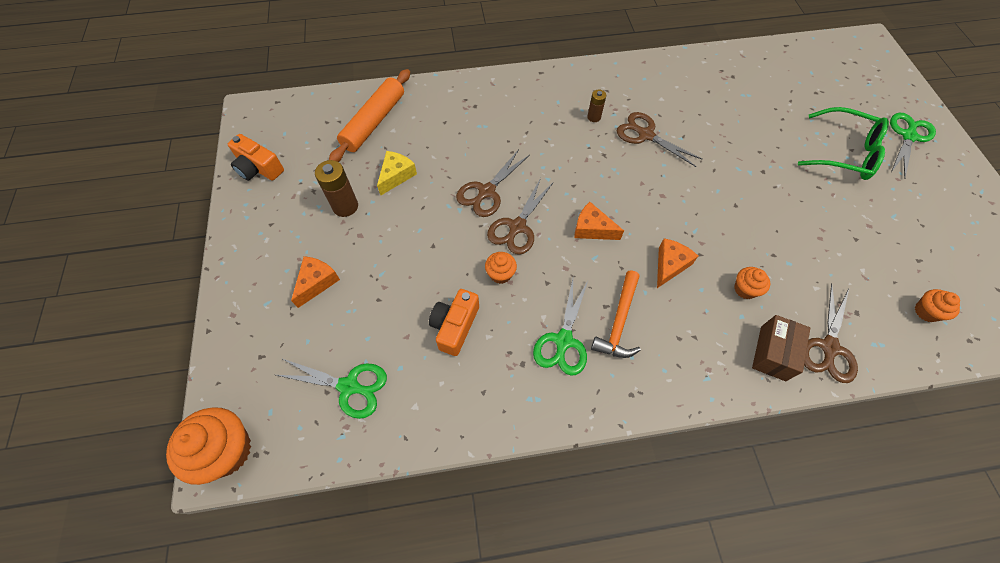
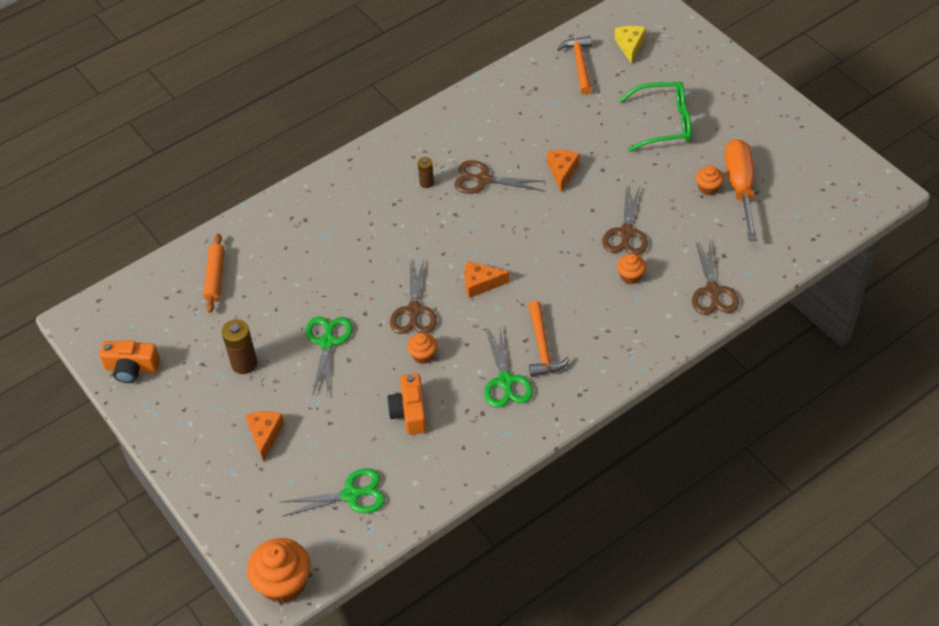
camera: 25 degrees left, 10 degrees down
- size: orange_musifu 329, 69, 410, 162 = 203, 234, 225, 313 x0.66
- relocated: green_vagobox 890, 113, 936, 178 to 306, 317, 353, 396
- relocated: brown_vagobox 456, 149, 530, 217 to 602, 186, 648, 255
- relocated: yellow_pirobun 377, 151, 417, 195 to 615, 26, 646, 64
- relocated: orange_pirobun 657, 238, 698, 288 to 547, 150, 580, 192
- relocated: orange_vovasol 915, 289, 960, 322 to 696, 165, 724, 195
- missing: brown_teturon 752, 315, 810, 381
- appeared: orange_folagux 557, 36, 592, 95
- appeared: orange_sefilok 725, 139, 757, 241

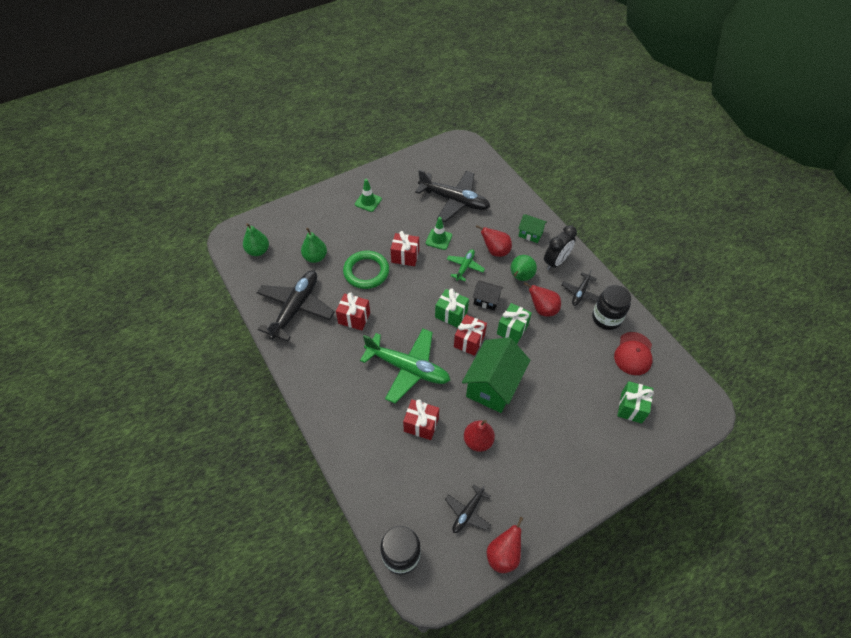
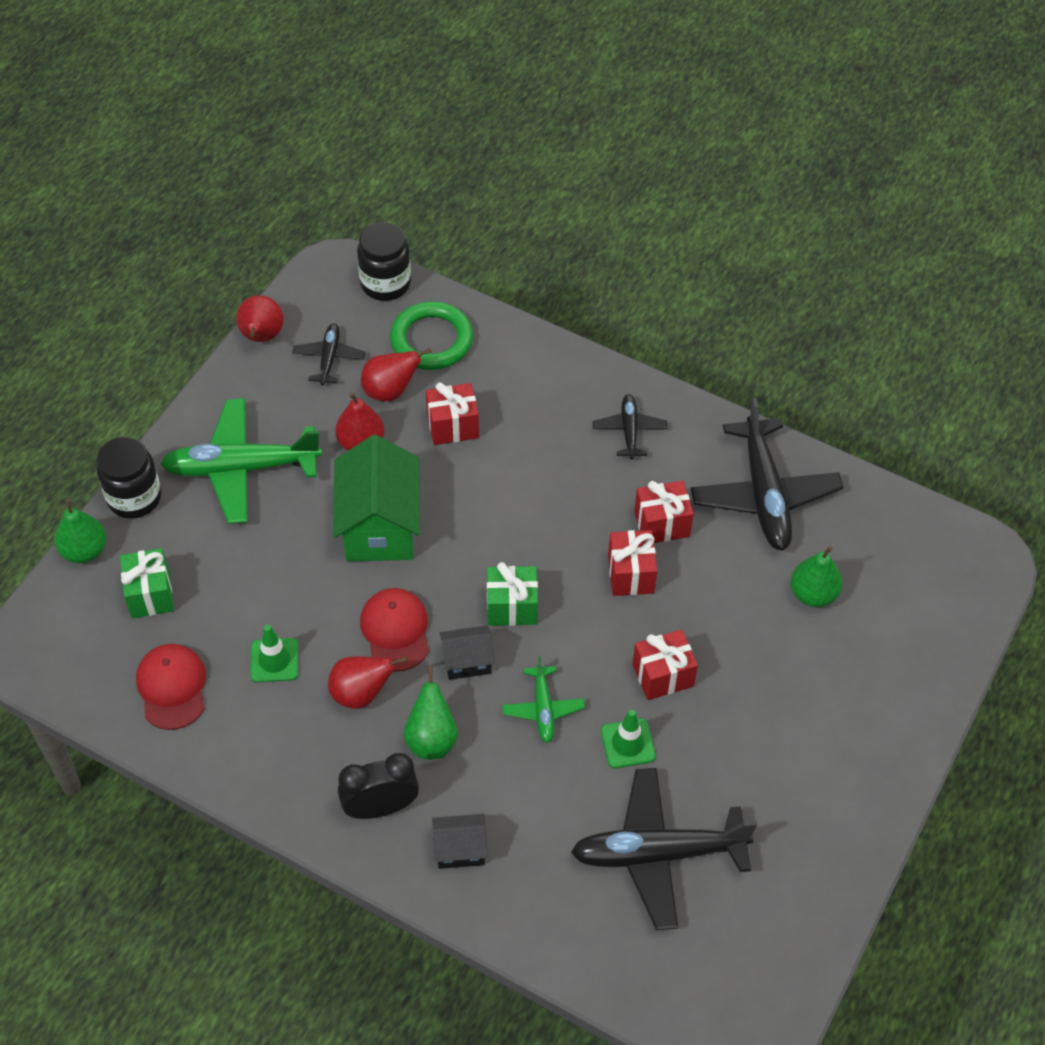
camera: 150 degrees right, 0 degrees up
- relocated: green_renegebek 355, 179, 382, 212 to 250, 625, 298, 682
- colour: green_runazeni 518, 214, 547, 243 to black_runazeni 432, 814, 488, 869
- relocated: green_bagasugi 243, 223, 269, 256 to 54, 499, 106, 563
- relocated: red_bagasugi 476, 225, 512, 257 to 361, 348, 431, 401
- spun: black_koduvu 544, 225, 577, 270 = 338, 753, 419, 819 60 degrees clockwise
- relocated: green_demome 343, 250, 389, 289 to 390, 301, 473, 370
- relocated: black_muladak 561, 269, 599, 306 to 593, 394, 667, 460
- relocated: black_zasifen 592, 285, 631, 330 to 97, 437, 161, 519
- exchanged: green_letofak 497, 303, 532, 344 to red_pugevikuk 360, 588, 429, 671
- relocated: red_letofak 454, 315, 487, 356 to 608, 530, 657, 596
- relocated: green_muladak 360, 329, 450, 404 to 160, 398, 322, 524

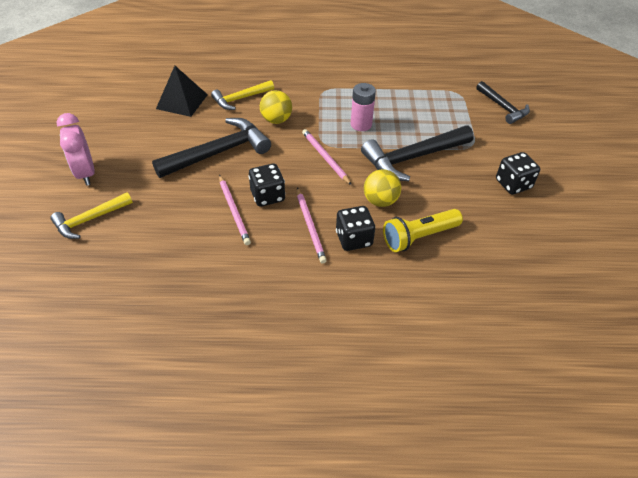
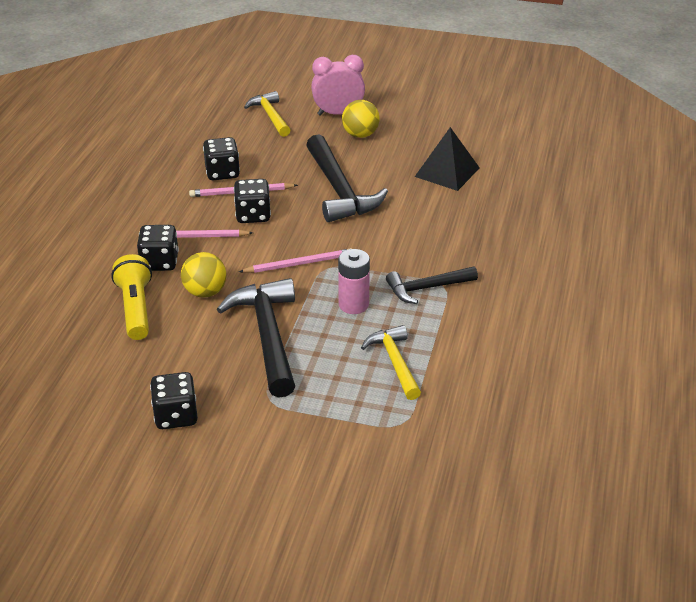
camera: 105 degrees right, 10 degrees down
- relocated: yellow_folagux 211, 80, 274, 110 to 361, 325, 421, 400
- relocated: black_folagux 476, 81, 530, 124 to 386, 266, 478, 304
- relocated: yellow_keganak 260, 90, 292, 124 to 342, 100, 380, 138
- appeared: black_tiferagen 203, 137, 240, 180

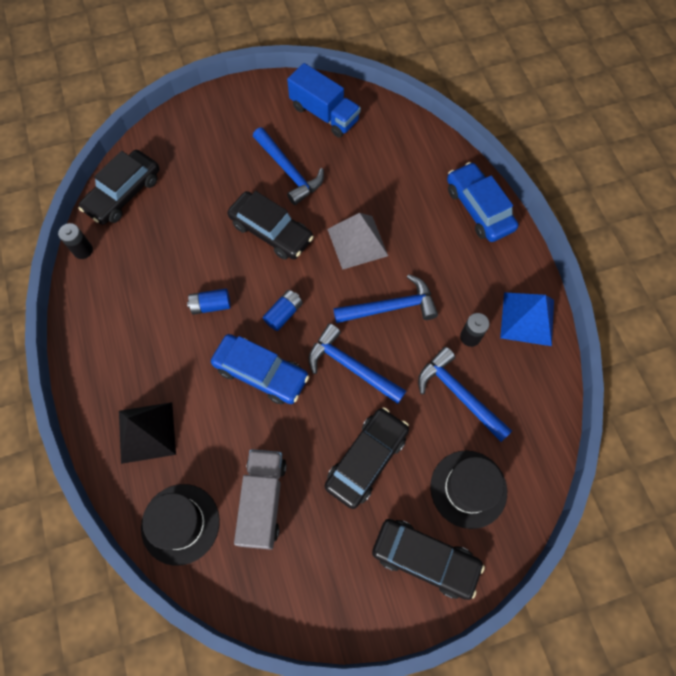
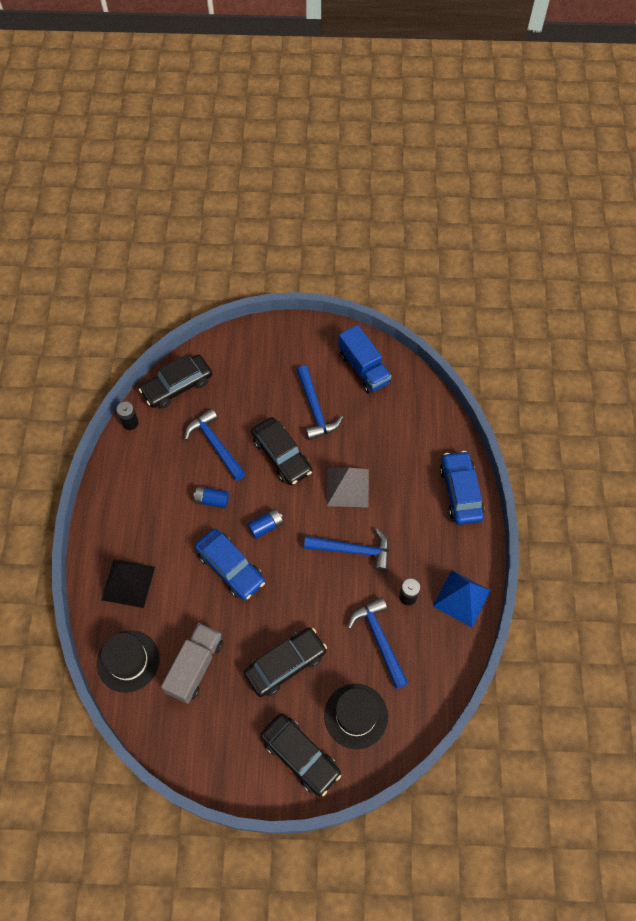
camera: 20 degrees right, 5 degrees down
- relocated: blue_folagux 309, 324, 406, 404 to 184, 408, 246, 481

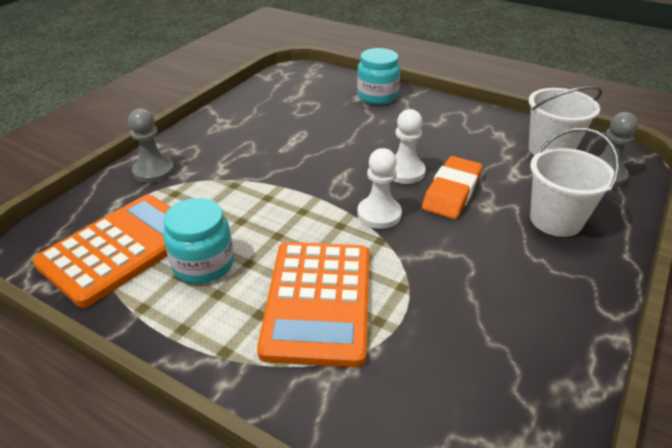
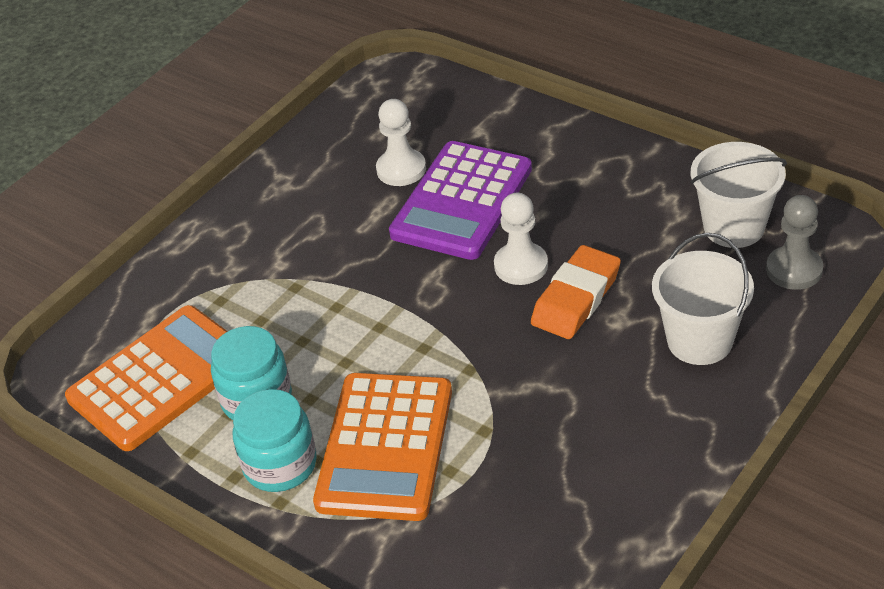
camera: 10 degrees right, 5 degrees up
- relocated: turquoise_zasifen 357, 48, 400, 104 to 233, 389, 317, 492
- missing: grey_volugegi 128, 109, 175, 183
- relocated: white_volugegi 357, 148, 402, 229 to 376, 99, 426, 186
- appeared: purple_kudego 389, 141, 532, 260

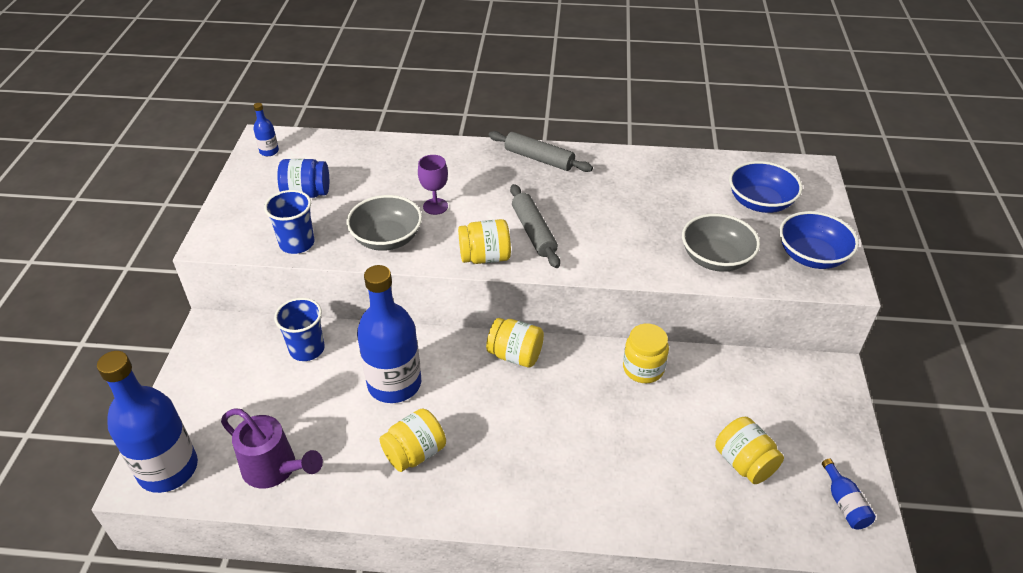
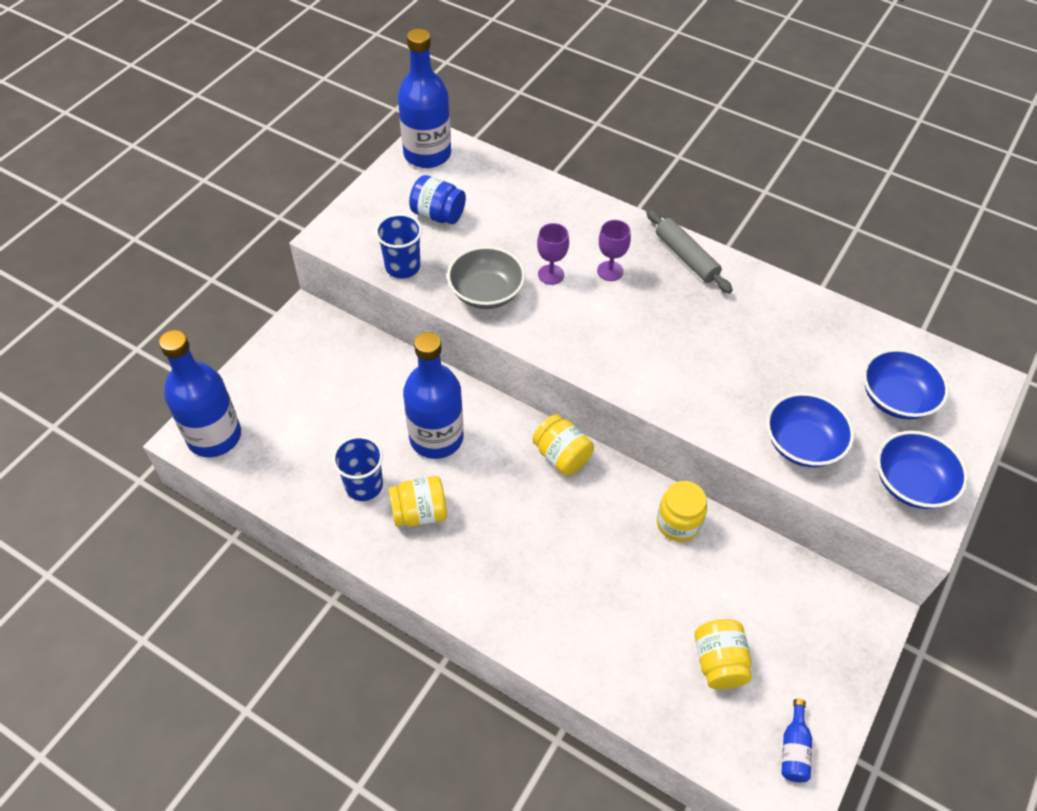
camera: 25 degrees right, 10 degrees up
- size: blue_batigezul 253, 103, 279, 156 = 398, 29, 451, 168 x2.39
- missing: grey_musifu 510, 184, 560, 268
- colour: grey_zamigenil 682, 214, 760, 272 to blue_zamigenil 766, 392, 854, 467
- missing: yellow_zasifen 458, 219, 511, 264
- relocated: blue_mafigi 274, 298, 325, 361 to 332, 436, 383, 501
- missing: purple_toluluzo 221, 408, 323, 488
- appeared: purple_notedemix 597, 220, 631, 281

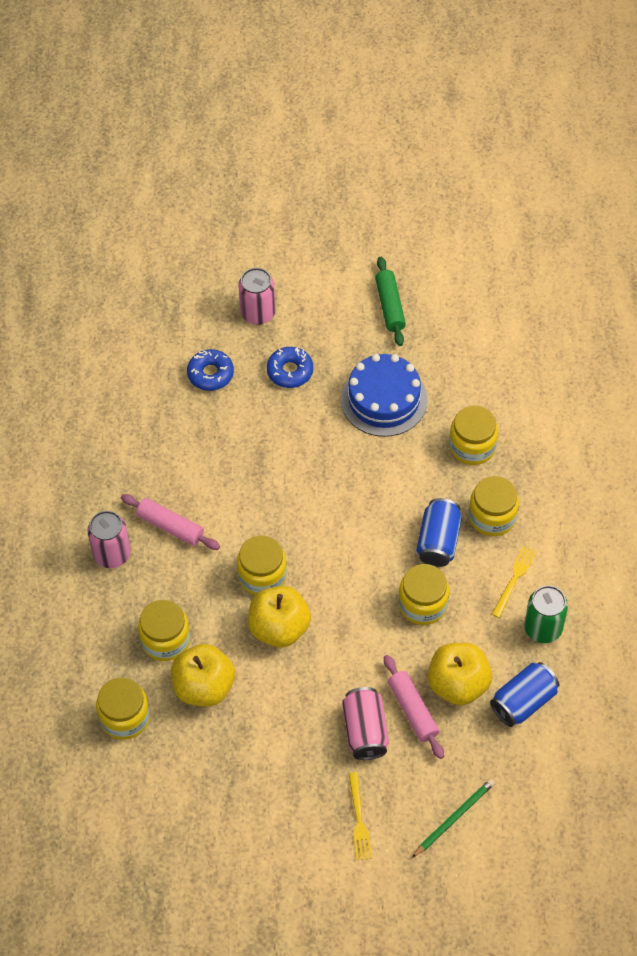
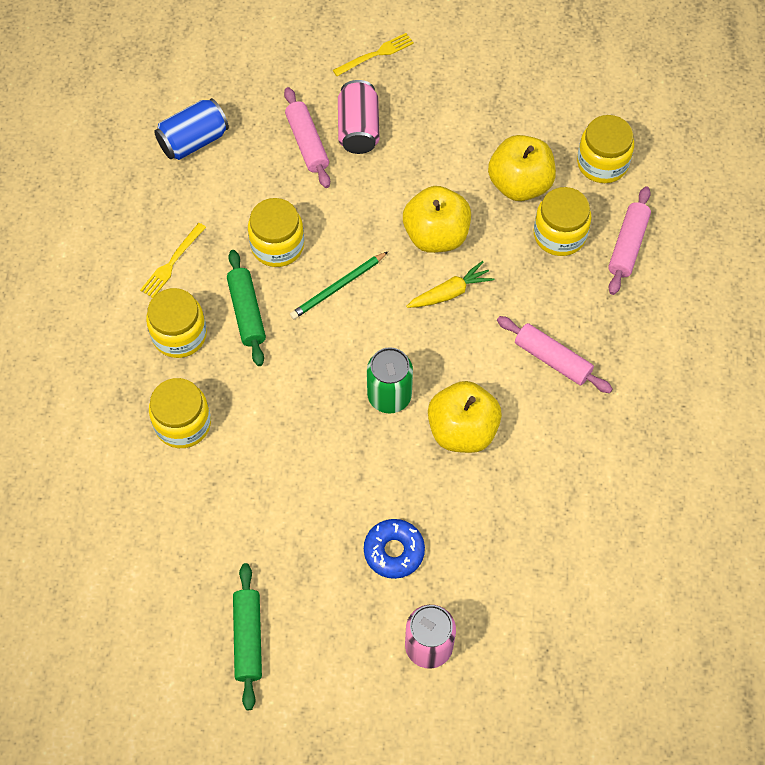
camera: 175 degrees left, 5 degrees up
- missing: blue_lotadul 187, 349, 234, 391
- missing: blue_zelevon 341, 354, 428, 437
- exchanged: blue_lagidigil 416, 498, 462, 567 to green_musifu 227, 250, 266, 366
- missing: pink_lagidigil 87, 511, 131, 568
- exchanged: yellow_zasifen 237, 535, 287, 595 to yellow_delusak 406, 261, 494, 308
- relocated: green_lagidigil 524, 586, 568, 643 to 367, 347, 413, 413
- relocated: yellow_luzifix 428, 643, 492, 705 to 428, 381, 502, 453
- spun: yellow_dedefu 349, 772, 372, 860 = 333, 33, 414, 76 60 degrees clockwise
- relocated: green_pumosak 412, 779, 495, 858 to 290, 252, 388, 319
- appeared: pink_musifu 608, 186, 651, 295

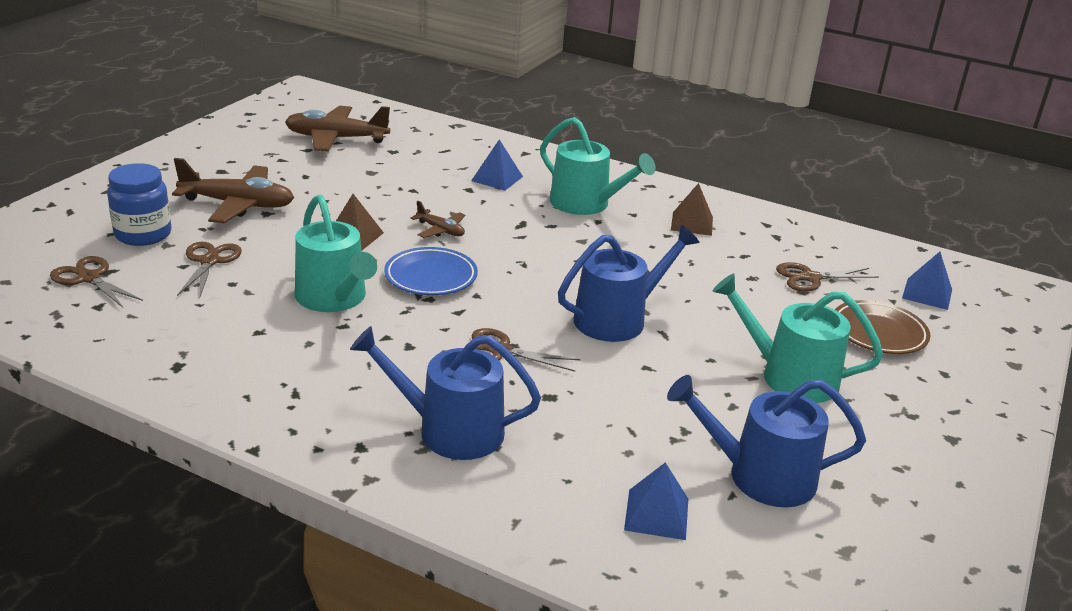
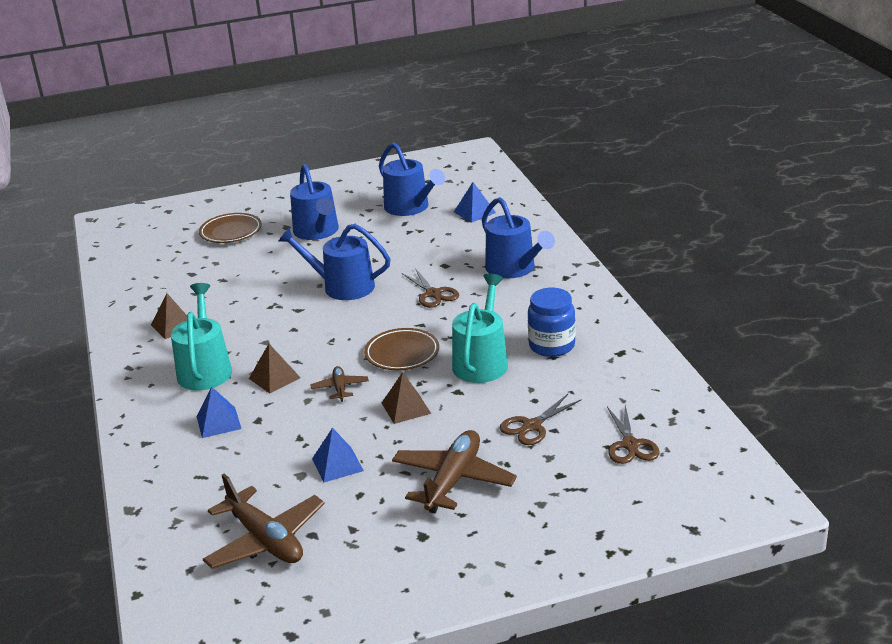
camera: 130 degrees left, 0 degrees up
- spun: brown_muladak 172, 158, 294, 223 = 392, 430, 517, 514 60 degrees clockwise
- relocated: blue_zasifen 107, 163, 172, 246 to 528, 288, 576, 357
- colour: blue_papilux 384, 247, 478, 295 to brown_papilux 364, 328, 439, 370
- relocated: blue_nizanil 902, 252, 952, 310 to 312, 428, 364, 483
- missing: brown_vagobox 776, 262, 879, 292
- colour: turquoise_toluluzo 712, 273, 883, 403 to blue_toluluzo 290, 164, 339, 240
- appeared: brown_nizanil 249, 344, 301, 394

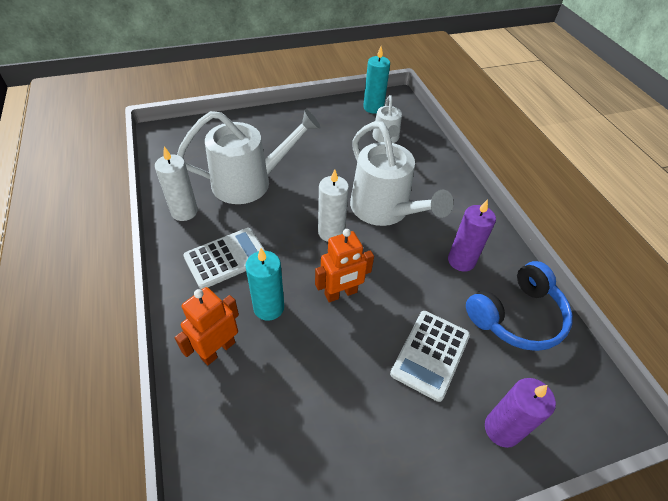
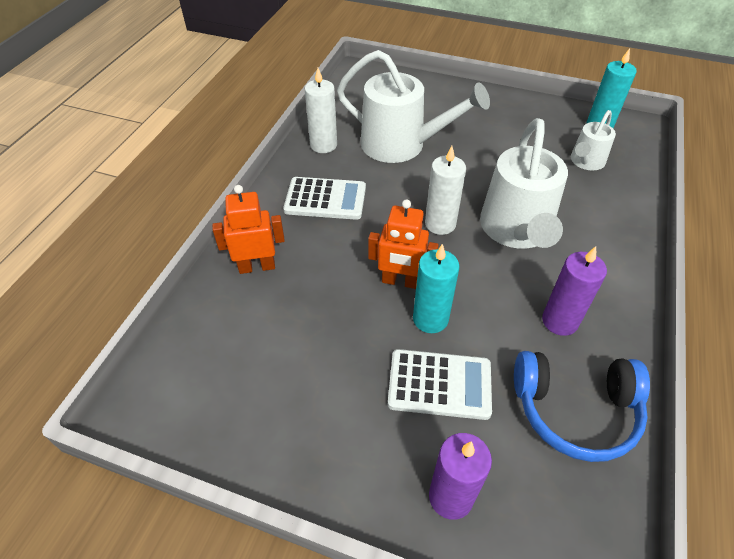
camera: 40 degrees right, 0 degrees up
- relocated: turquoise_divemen 245, 248, 284, 321 to 413, 244, 459, 333
- spun: white_kudego 390, 311, 470, 402 = 388, 349, 492, 420 150 degrees counterclockwise

